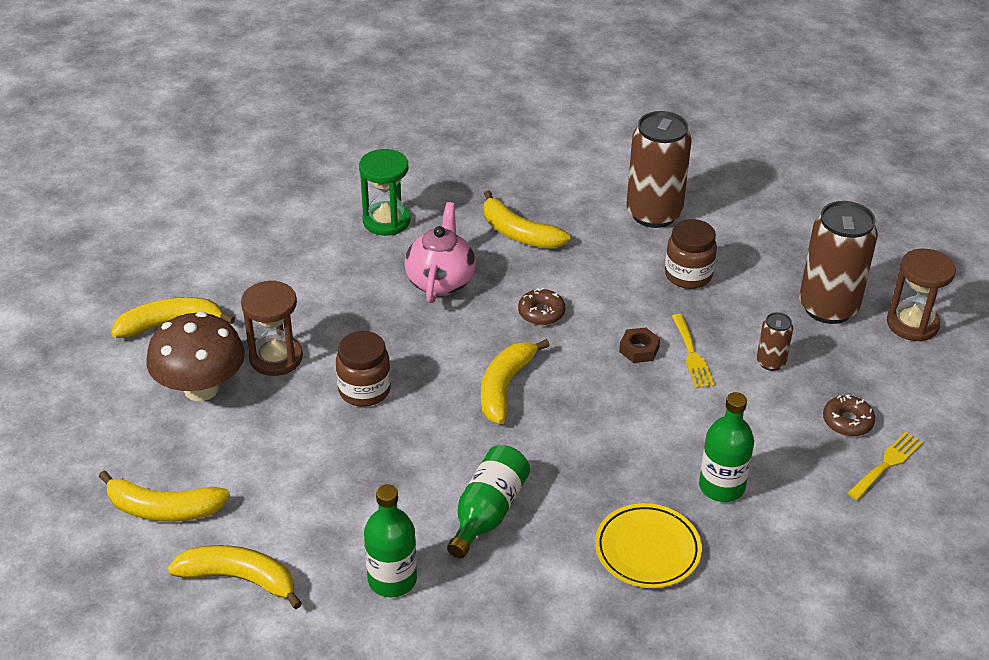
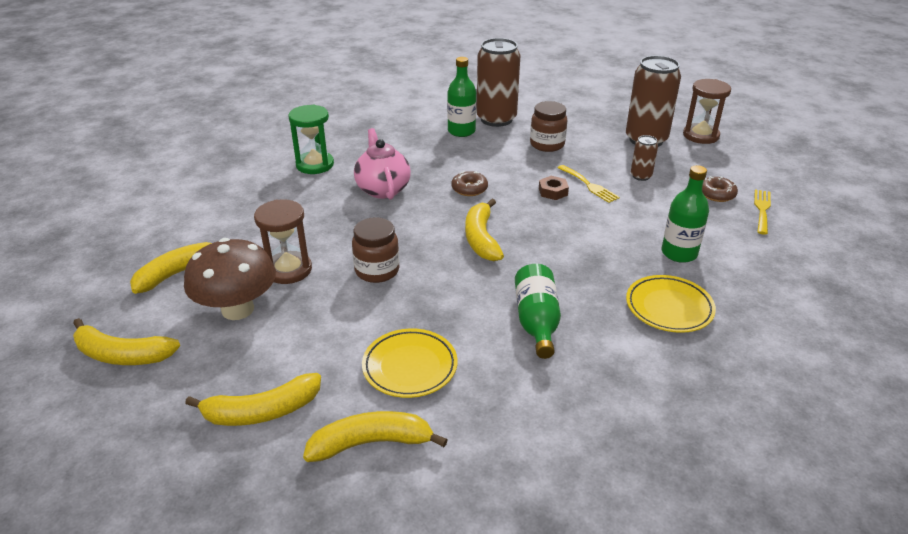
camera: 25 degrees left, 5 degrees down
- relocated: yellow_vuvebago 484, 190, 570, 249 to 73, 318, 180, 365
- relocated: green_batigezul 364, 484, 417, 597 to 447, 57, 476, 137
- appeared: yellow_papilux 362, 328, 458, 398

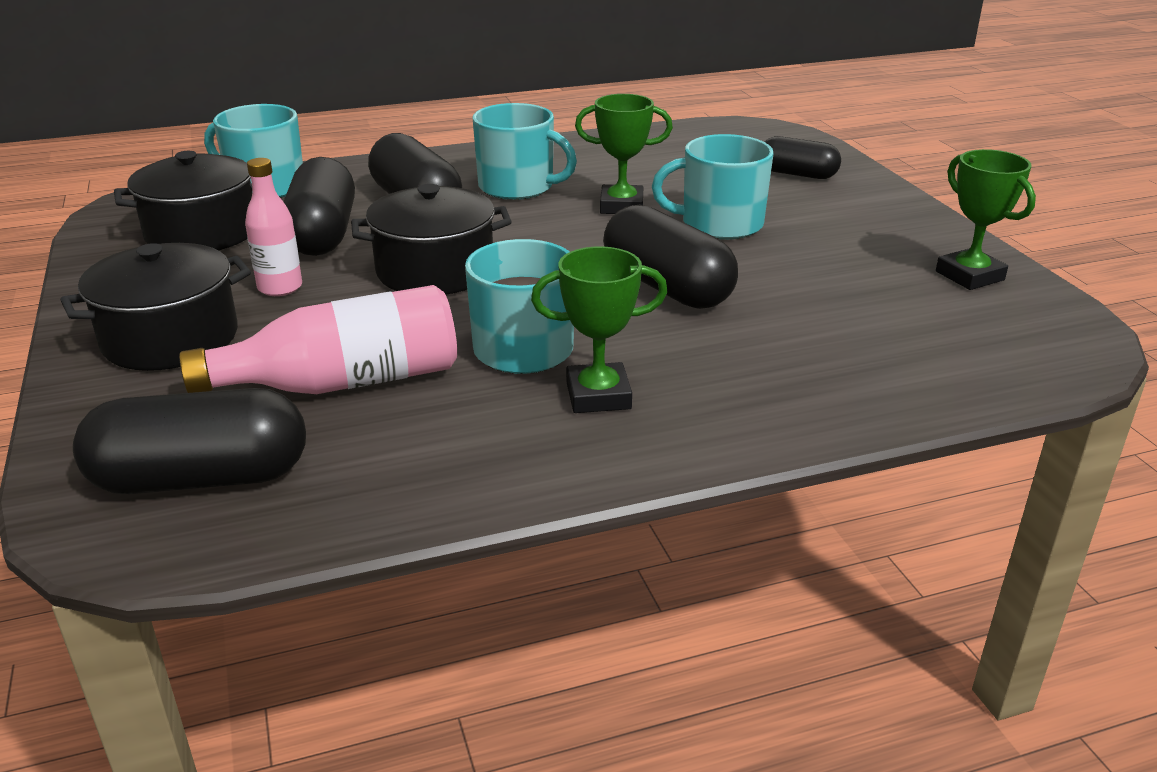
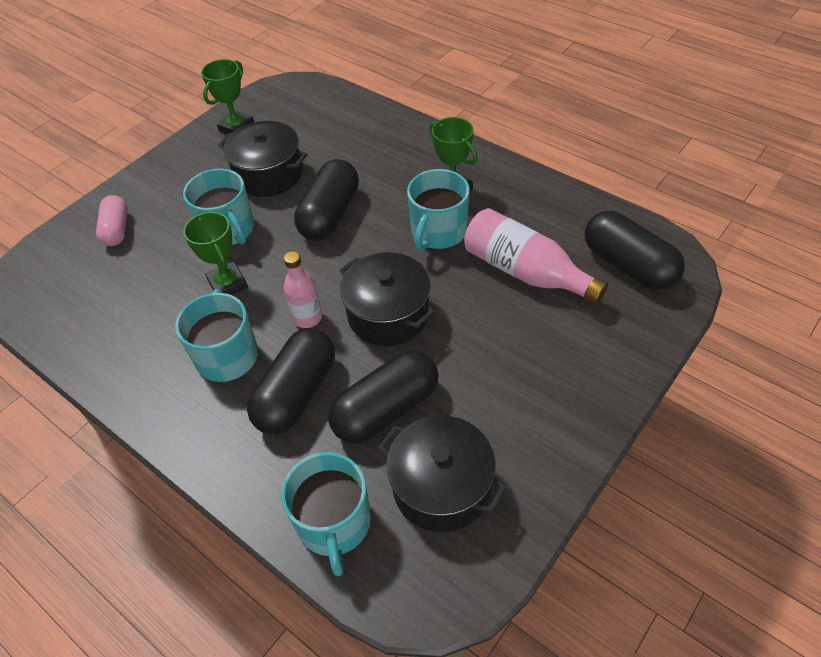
camera: 120 degrees left, 20 degrees up
- colour: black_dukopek 764, 136, 841, 179 to pink_dukopek 96, 195, 128, 246
- relocated: pink_batigezul 245, 158, 302, 296 to 284, 251, 322, 328
- relocated: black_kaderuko 60, 243, 251, 371 to 218, 121, 307, 197

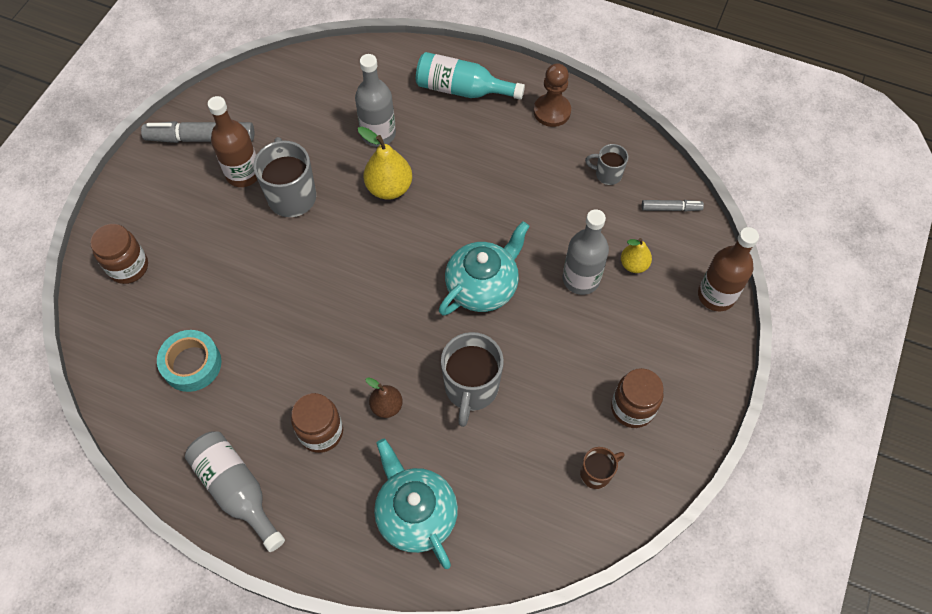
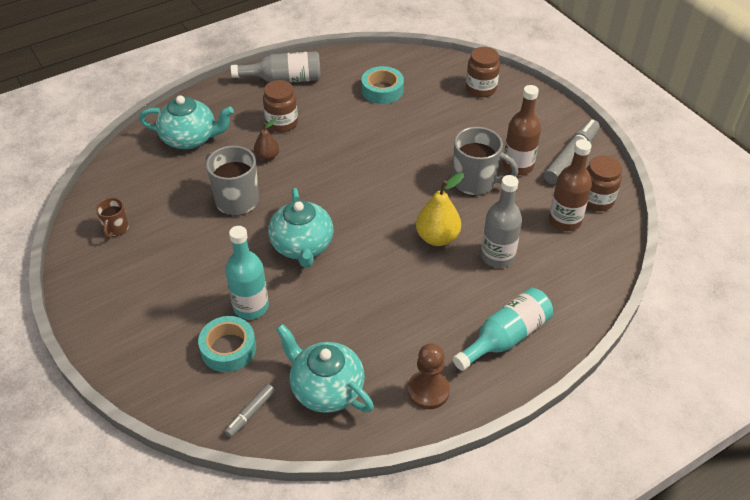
camera: 125 degrees right, 15 degrees down
- exchanged: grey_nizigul 585, 144, 628, 185 to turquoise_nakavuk 276, 324, 374, 413
- colour: grey_batigezul 563, 209, 609, 295 to turquoise_batigezul 225, 226, 269, 319
- relocated: brown_batigezul 698, 227, 759, 311 to 549, 139, 592, 231
- exchanged: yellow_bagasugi 621, 238, 652, 273 to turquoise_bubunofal 198, 316, 256, 372
- relocated: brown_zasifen 611, 368, 664, 428 to 586, 156, 622, 211

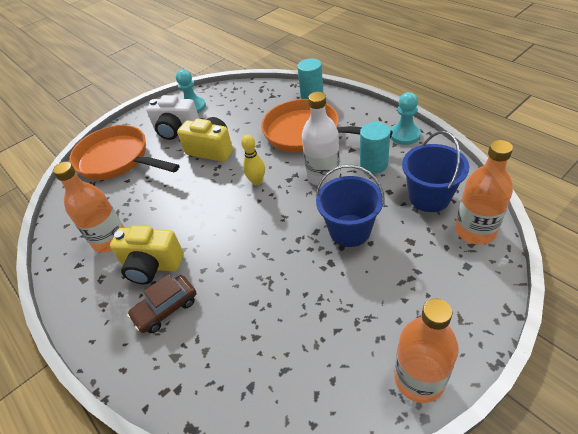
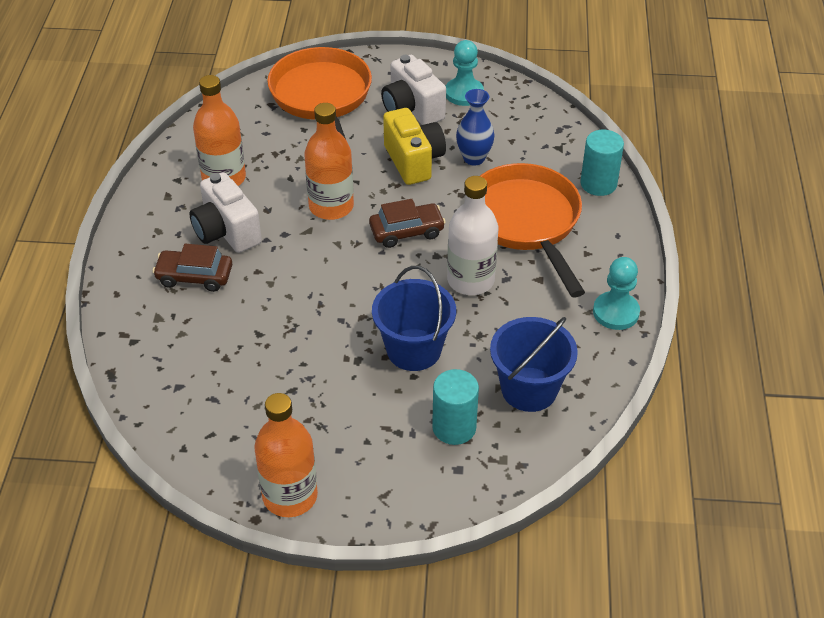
camera: 40 degrees right, 0 degrees up
- relocated: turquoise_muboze 360, 122, 390, 174 to 432, 369, 479, 445
- exchanged: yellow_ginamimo 241, 135, 265, 185 to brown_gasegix 369, 199, 446, 248
- relocated: orange_batigezul 455, 140, 513, 245 to 304, 103, 354, 220
- colour: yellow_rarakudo 110, 226, 184, 284 to white_rarakudo 189, 172, 262, 253
- appeared: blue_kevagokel 456, 89, 495, 166

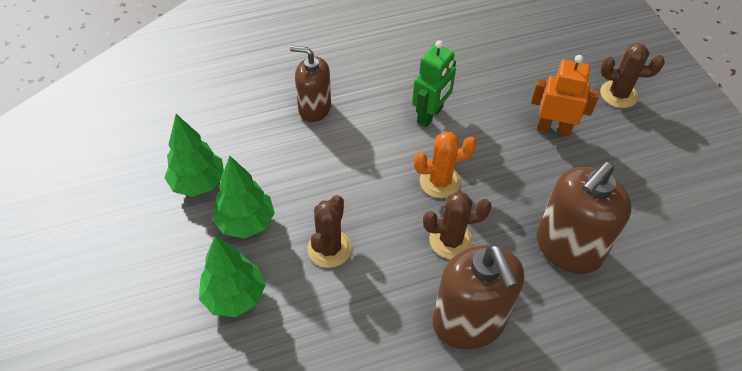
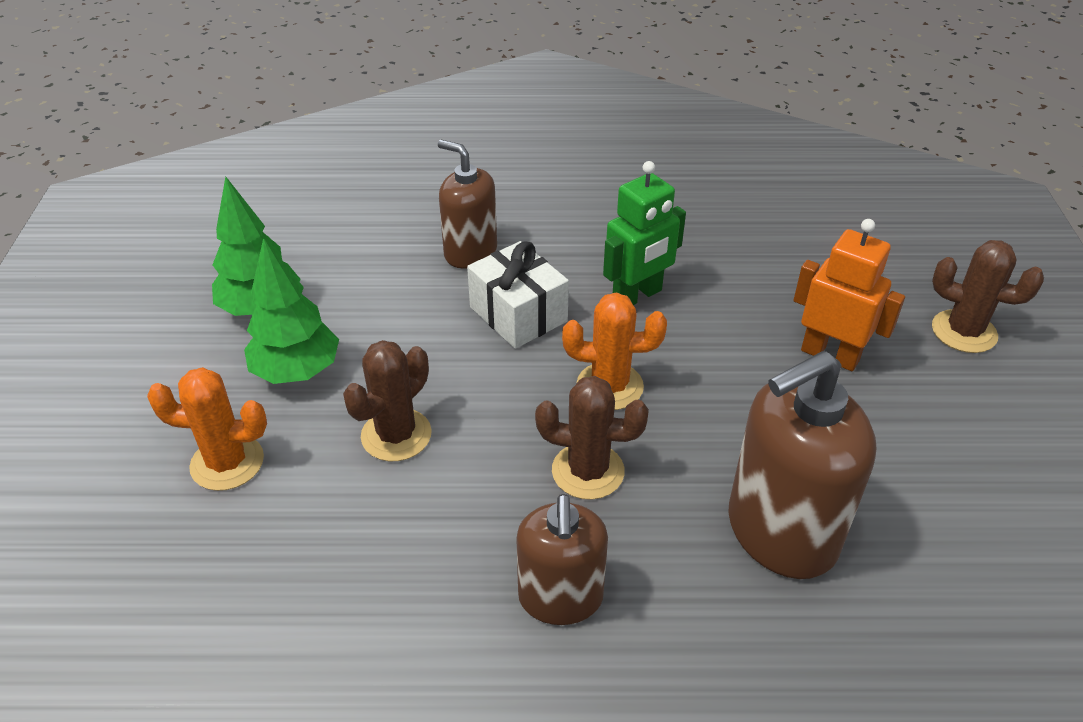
camera: 20 degrees right, 10 degrees down
- exchanged: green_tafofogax 199, 236, 265, 317 to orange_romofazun 147, 367, 267, 491
- size: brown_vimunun 433, 244, 524, 349 = 516, 494, 608, 625 x0.64
- appeared: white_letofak 467, 241, 569, 349

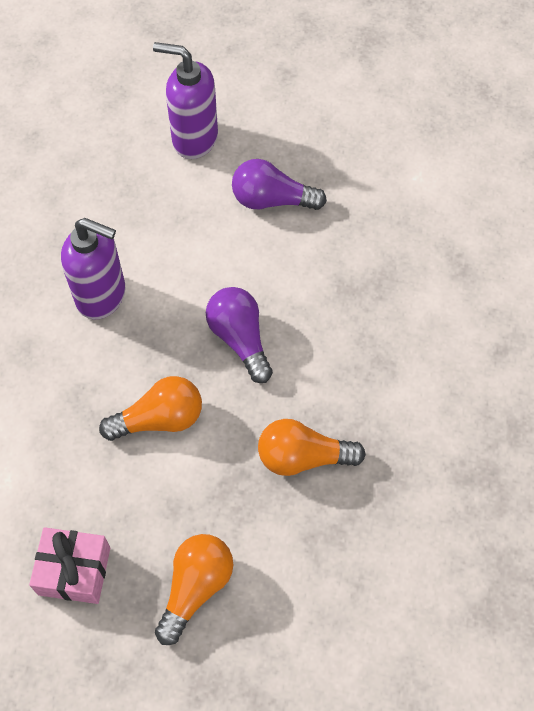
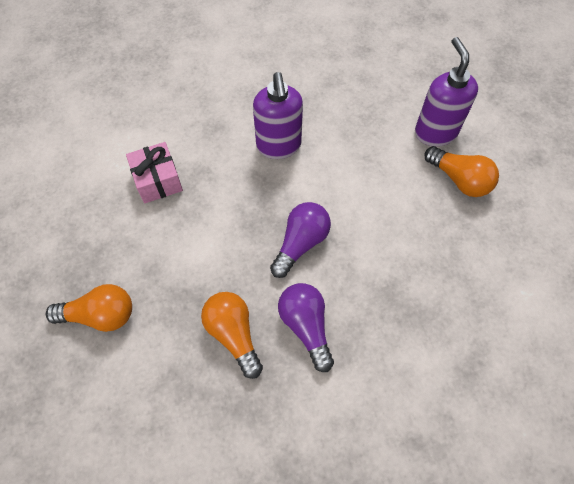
camera: 60 degrees right, 0 degrees up
- relocated: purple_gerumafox 232, 159, 327, 210 to 278, 283, 334, 372
- relocated: orange_gerumafox 99, 376, 202, 441 to 424, 146, 499, 197
- relocated: pink_letofak 29, 527, 110, 604 to 126, 142, 183, 204

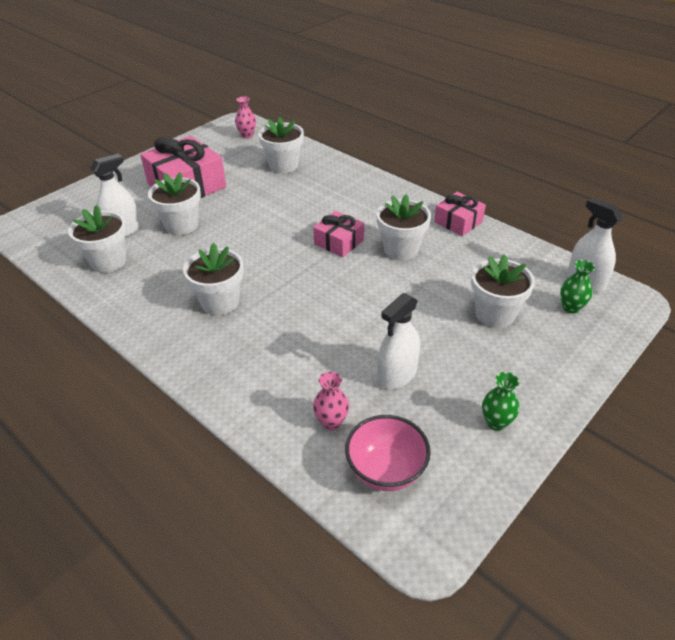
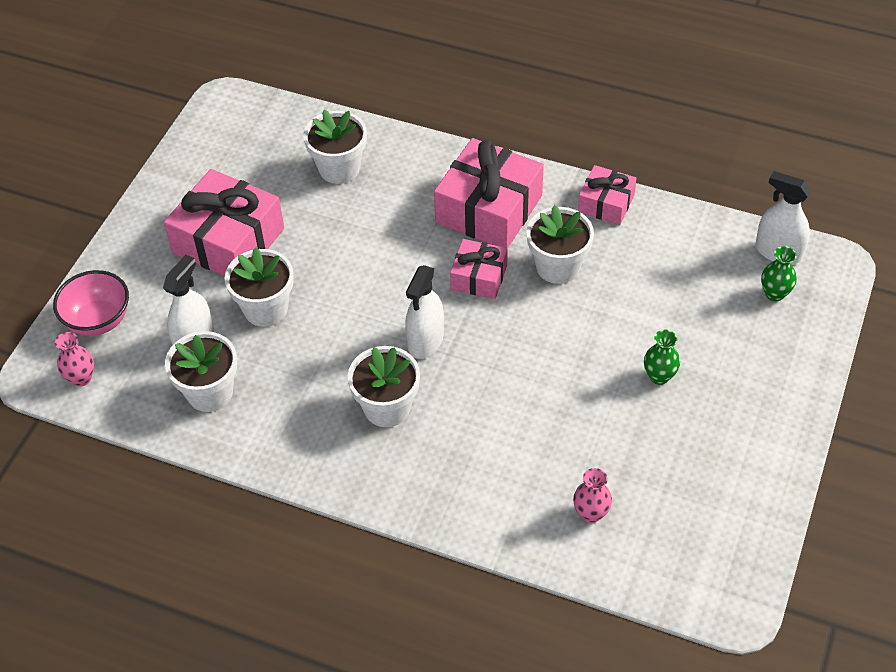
camera: 20 degrees left, 10 degrees up
- relocated: pink_kevagokel 235, 96, 256, 138 to 55, 332, 94, 387
- missing: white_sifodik 471, 254, 535, 328
- relocated: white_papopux 378, 293, 420, 389 to 405, 265, 444, 359
- relocated: green_kevagokel 482, 372, 519, 431 to 644, 329, 680, 385
- relocated: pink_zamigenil 345, 415, 431, 491 to 53, 270, 129, 336
- appeared: pink_letofak 434, 138, 544, 249

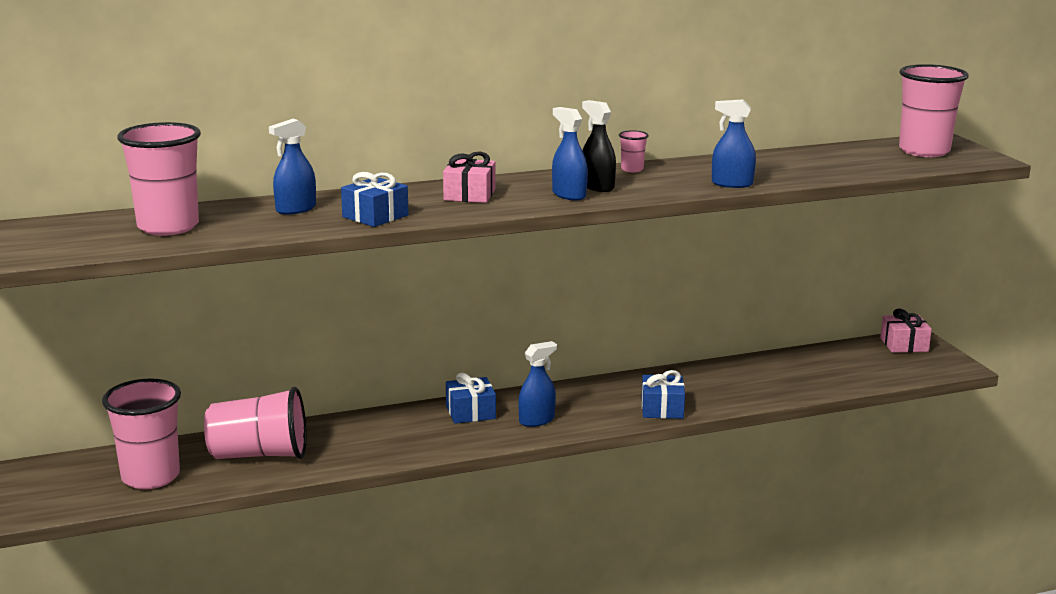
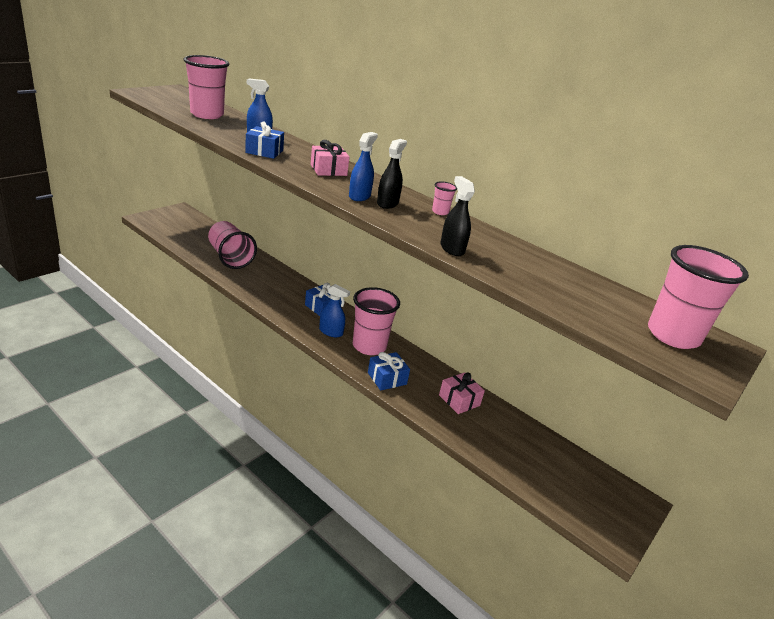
camera: 55 degrees right, 10 degrees up
- colour: blue_papopux 712, 99, 756, 188 to black_papopux 441, 176, 475, 256
- relocated: pink_letofak 880, 309, 932, 353 to 439, 372, 485, 414
- relocated: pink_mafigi 102, 379, 181, 490 to 353, 287, 400, 355

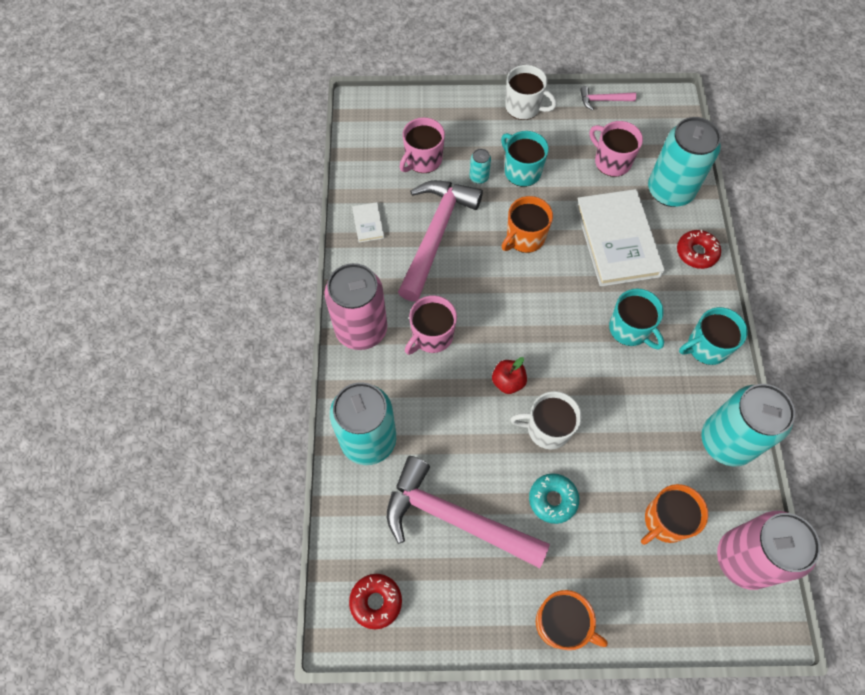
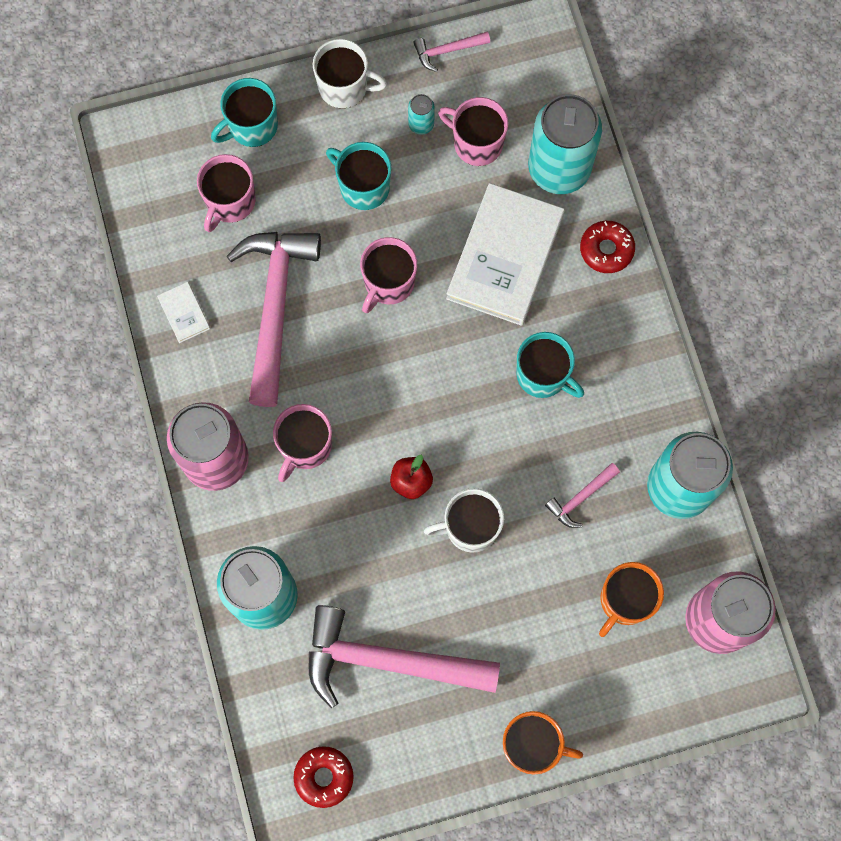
camera: 15 degrees left, 10 degrees up
- relocated: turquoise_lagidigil 470, 149, 491, 184 to 408, 94, 435, 135
- spun: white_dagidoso 575, 189, 665, 287 = 446, 183, 565, 326 45 degrees clockwise
- colour: orange_nizigul 502, 196, 553, 253 to pink_nizigul 360, 237, 417, 313
- relocated: turquoise_nizigul 679, 307, 748, 365 to 211, 78, 278, 147
- missing: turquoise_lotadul 529, 473, 579, 524
- appeared: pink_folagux 545, 463, 620, 528

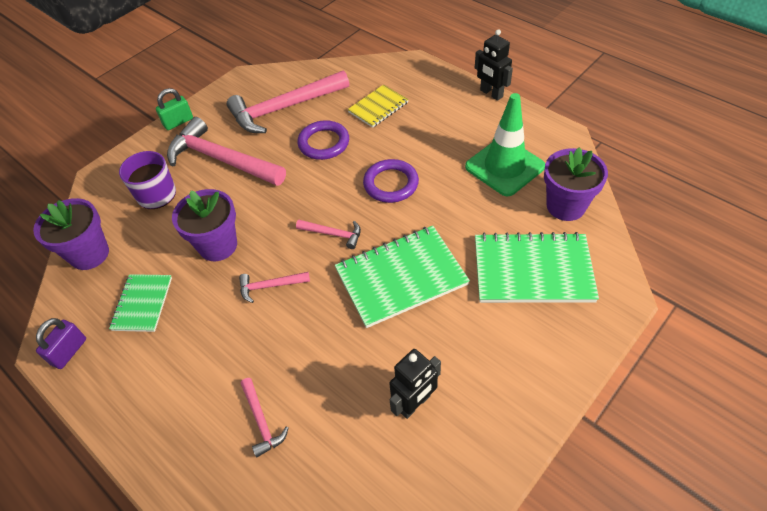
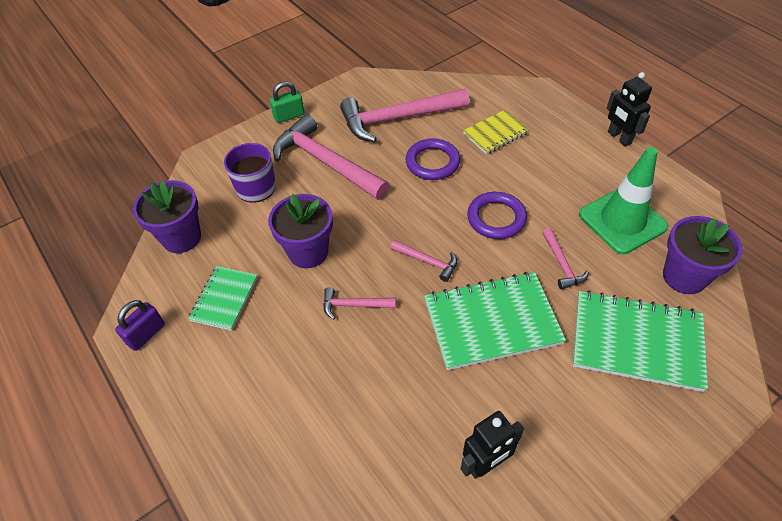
camera: 10 degrees right, 0 degrees up
- relocated: pink_folagux 241, 378, 288, 457 to 542, 228, 589, 289

